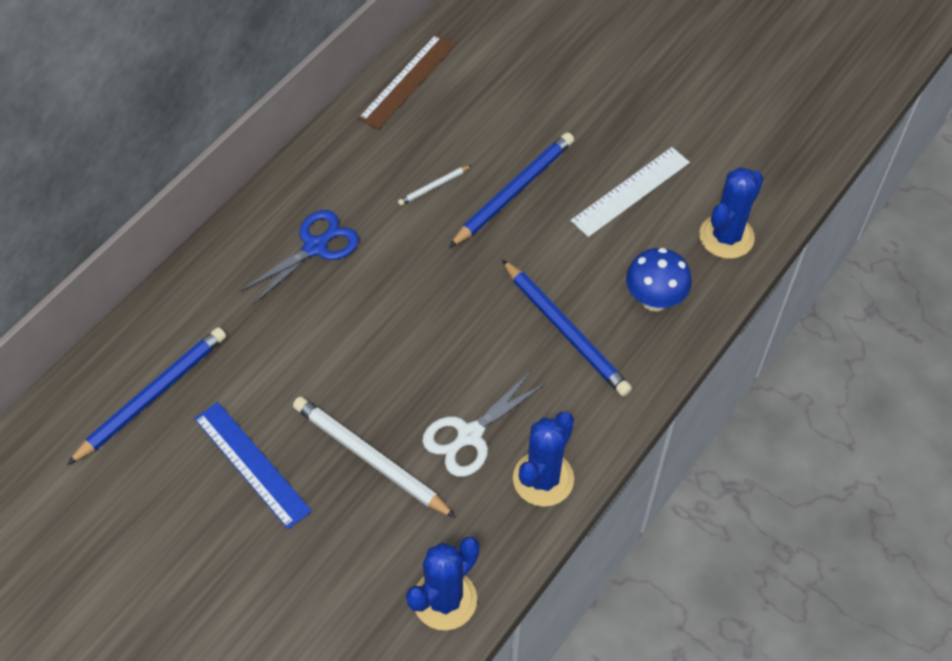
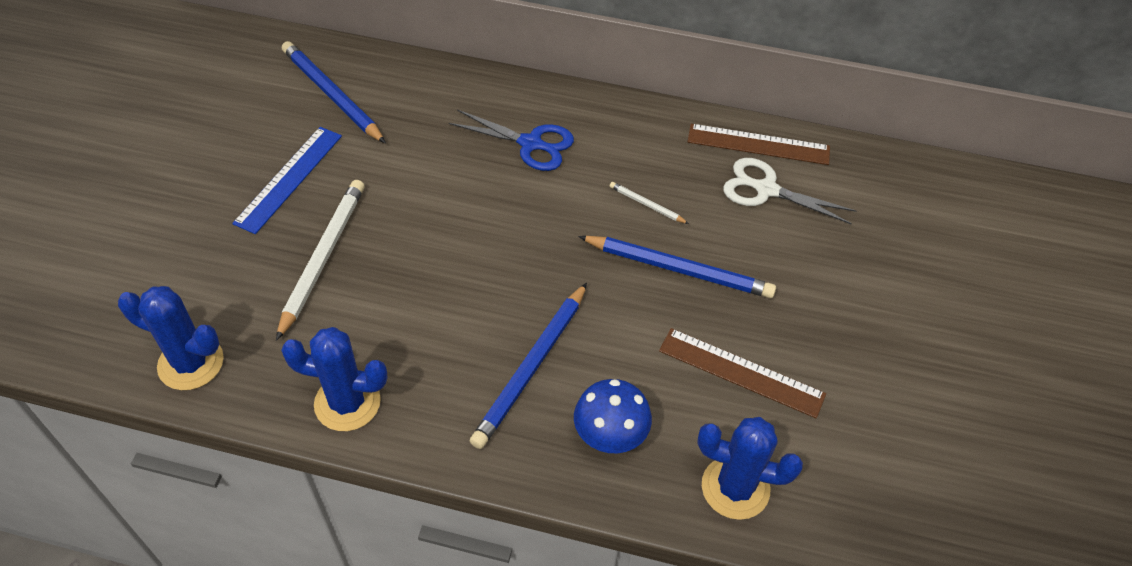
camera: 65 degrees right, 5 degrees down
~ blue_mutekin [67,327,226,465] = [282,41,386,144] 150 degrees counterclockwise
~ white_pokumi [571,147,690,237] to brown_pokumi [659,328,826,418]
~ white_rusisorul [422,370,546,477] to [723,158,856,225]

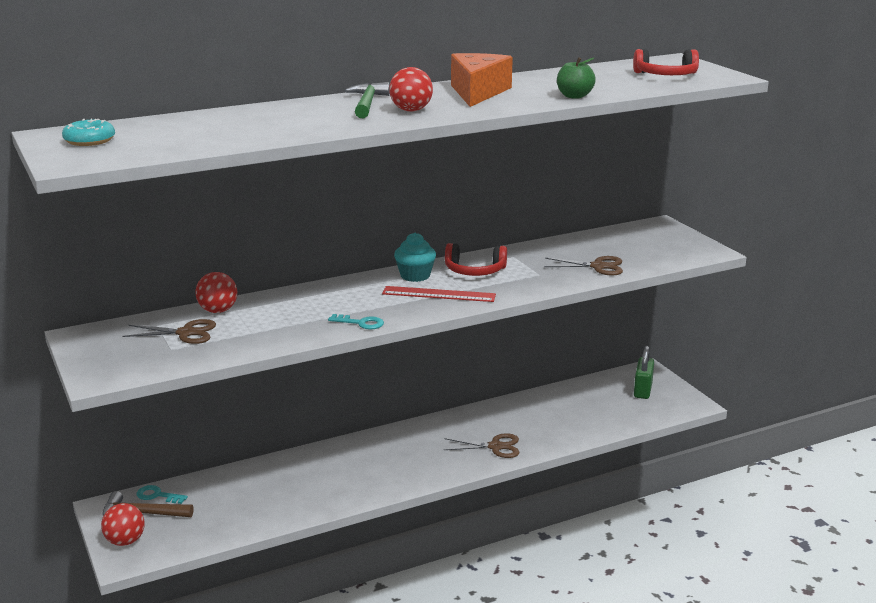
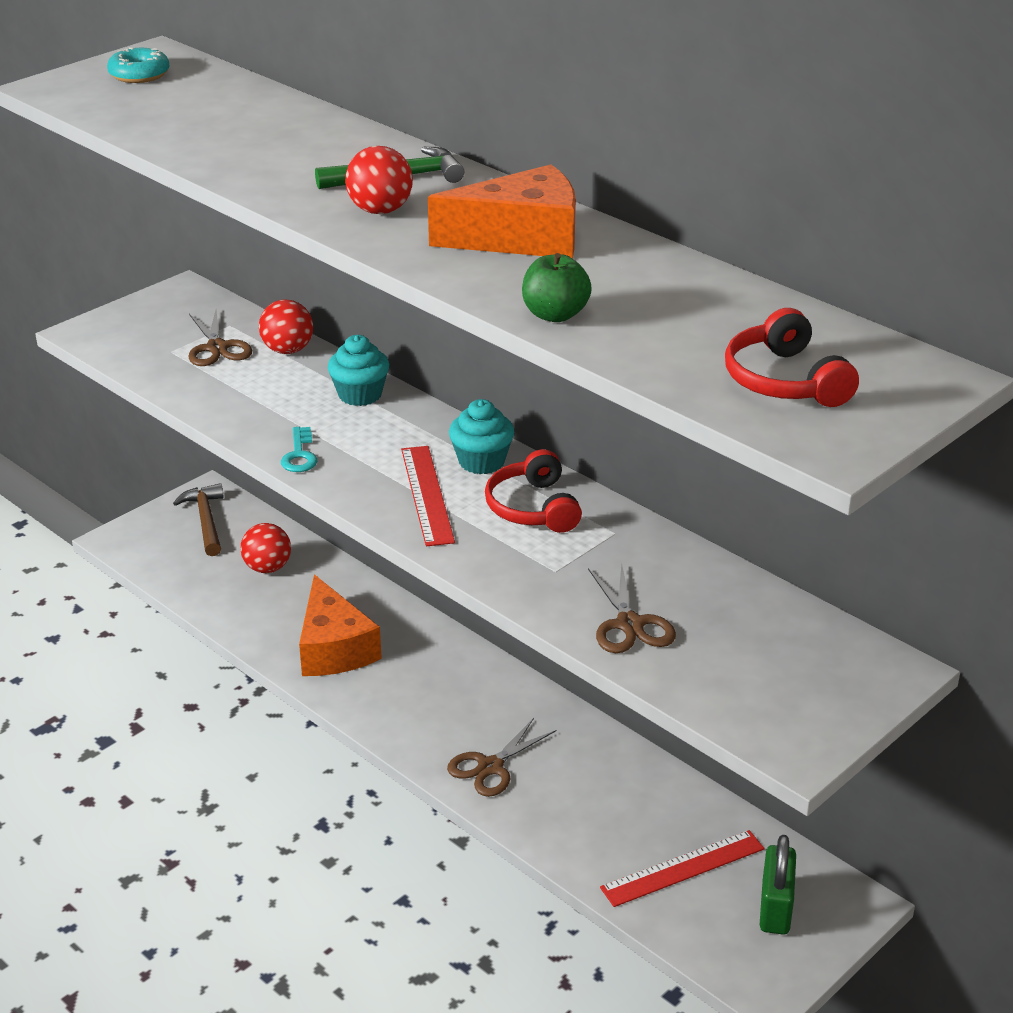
camera: 70 degrees right, 10 degrees up
~ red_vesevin [101,503,145,546] to [241,523,291,573]
+ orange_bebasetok [299,574,382,676]
+ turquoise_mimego [328,335,389,406]
~ brown_rusisorul [444,433,519,458] = [447,718,556,797] 60 degrees clockwise
+ red_pokumi [600,830,765,907]
~ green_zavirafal [634,345,654,399] = [760,835,796,935] 75 degrees counterclockwise
- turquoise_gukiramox [136,485,188,504]

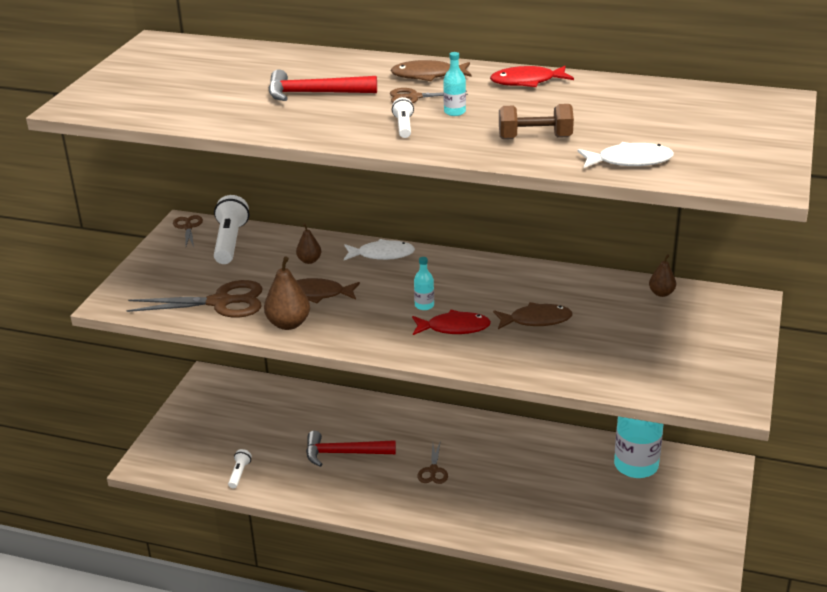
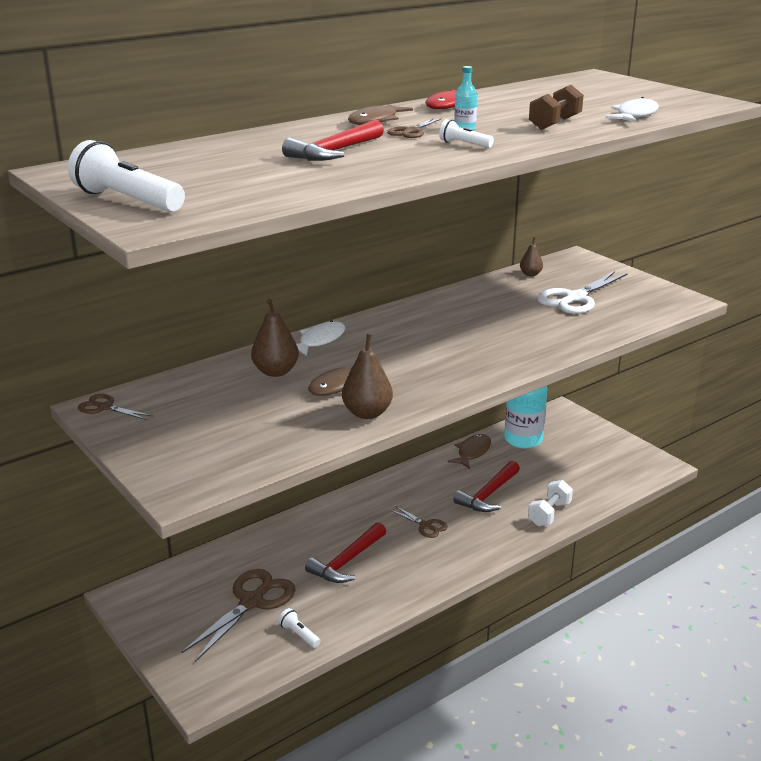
camera: 55 degrees left, 5 degrees down
~ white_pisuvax [214,195,249,264] to [68,140,185,212]
~ brown_rusisorul [126,280,263,318] to [181,569,295,662]
~ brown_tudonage [296,223,321,264] = [251,299,299,377] x1.68
~ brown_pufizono [493,302,573,329] to [448,434,491,469]
+ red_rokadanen [453,461,520,512]
+ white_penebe [528,480,573,526]
+ white_rusisorul [537,271,628,314]
- red_pufizono [412,310,491,335]
- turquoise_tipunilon [414,257,434,310]

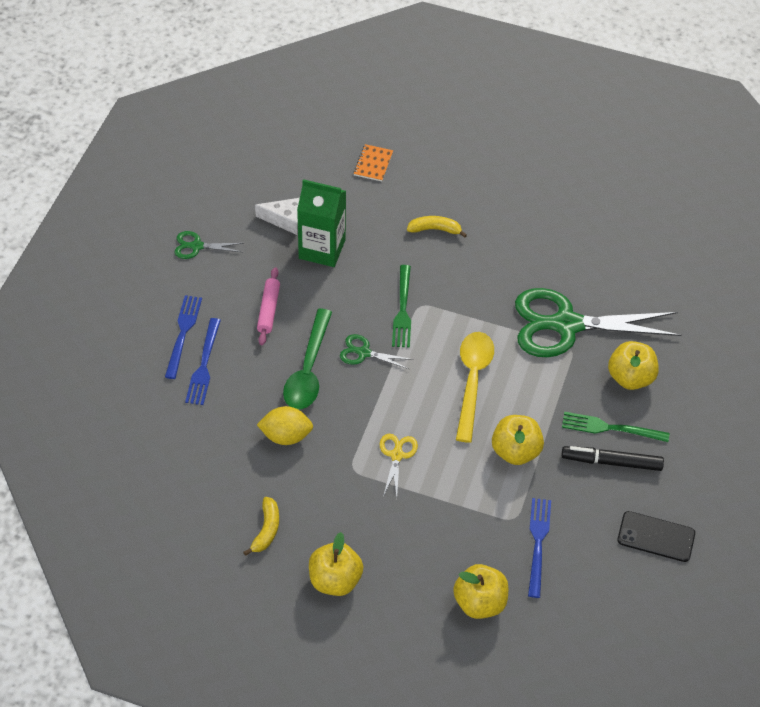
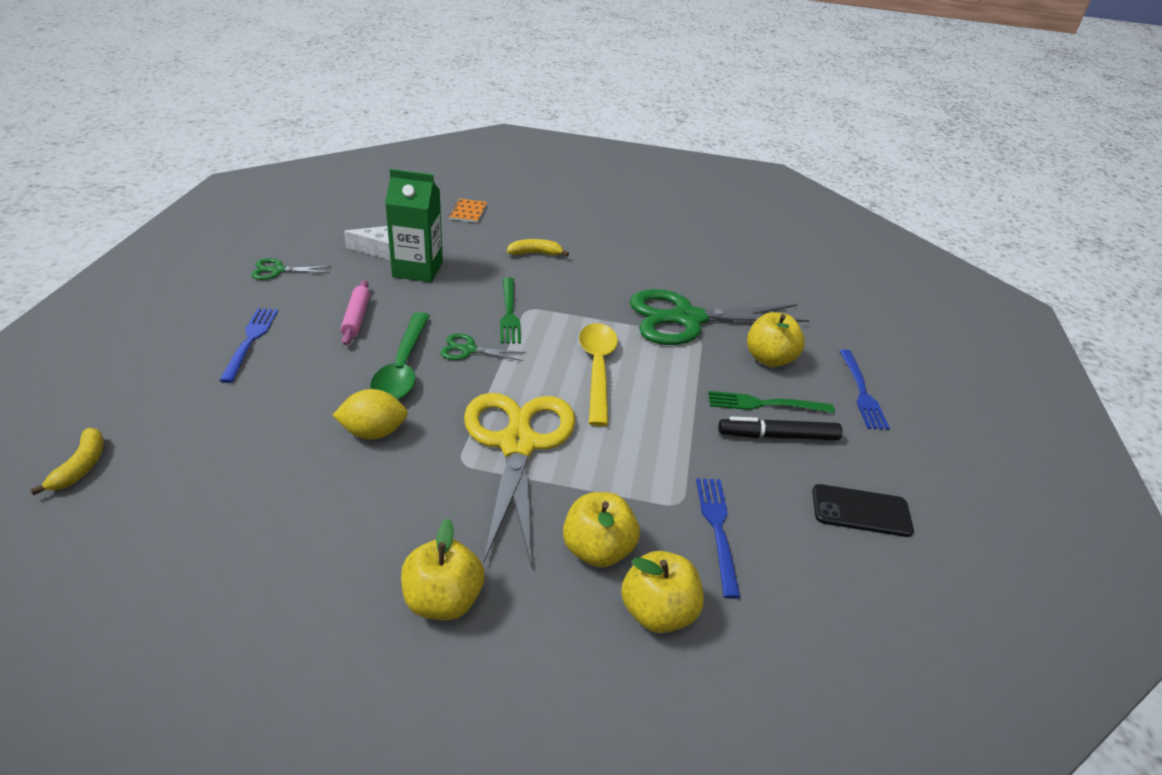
camera: 10 degrees left, 15 degrees down
~ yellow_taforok [243,497,279,556] to [30,428,104,495]
~ yellow_rusisorul [379,434,418,497] = [464,393,575,568] x2.33
~ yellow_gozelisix [492,415,544,465] to [563,492,640,567]
~ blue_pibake [185,318,221,405] to [840,349,890,430]

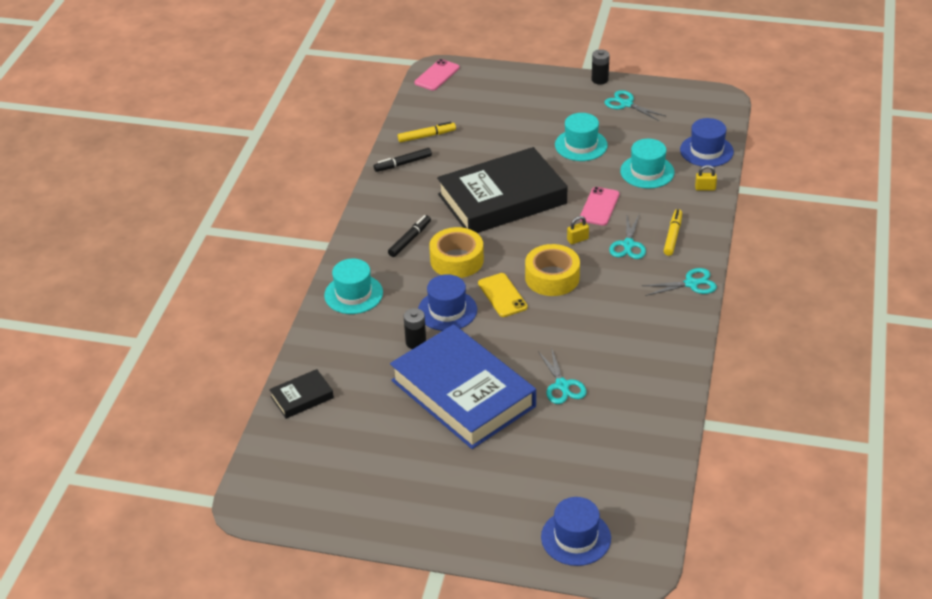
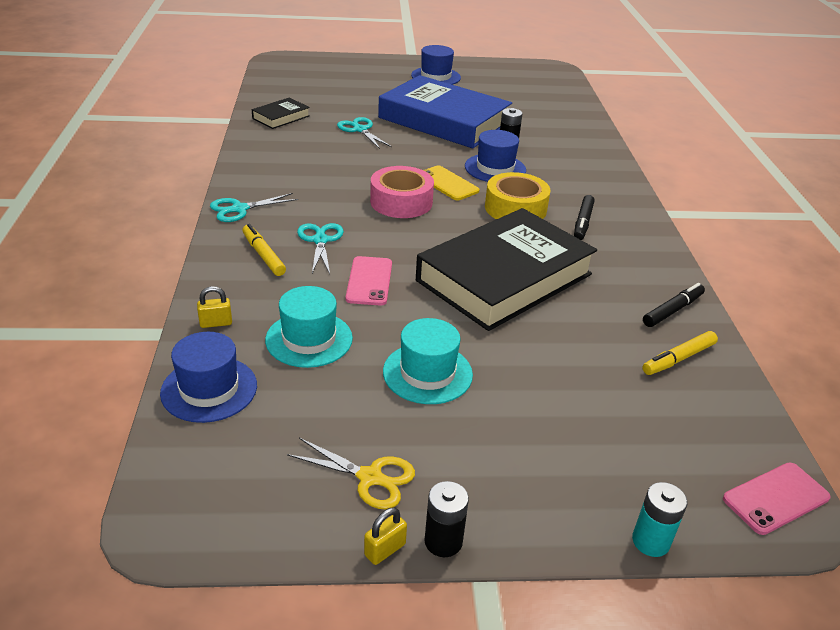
camera: 160 degrees right, 5 degrees down
~ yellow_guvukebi [664,209,682,256] = [242,224,286,276] 150 degrees clockwise
~ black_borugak [269,369,334,419] to [252,98,310,129]
~ turquoise_rusisorul [604,90,665,121] to yellow_rusisorul [287,438,415,509]
~ yellow_zavirafal [567,216,589,244] to [364,507,407,565]
~ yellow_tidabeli [525,244,580,296] to pink_tidabeli [370,166,434,218]
~ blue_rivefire [541,497,611,566] to [411,45,461,85]
+ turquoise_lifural [632,482,688,557]
~ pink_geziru [414,59,460,91] = [723,463,831,535] 45 degrees clockwise
- turquoise_rivefire [324,259,383,314]

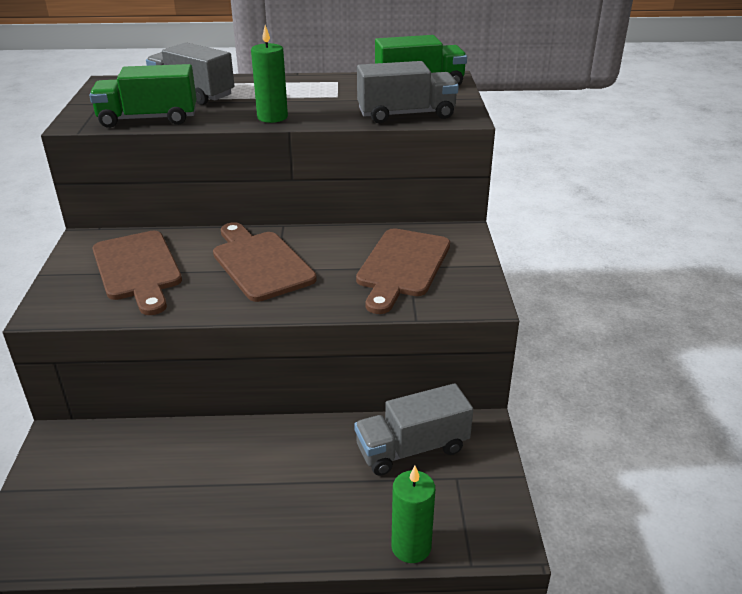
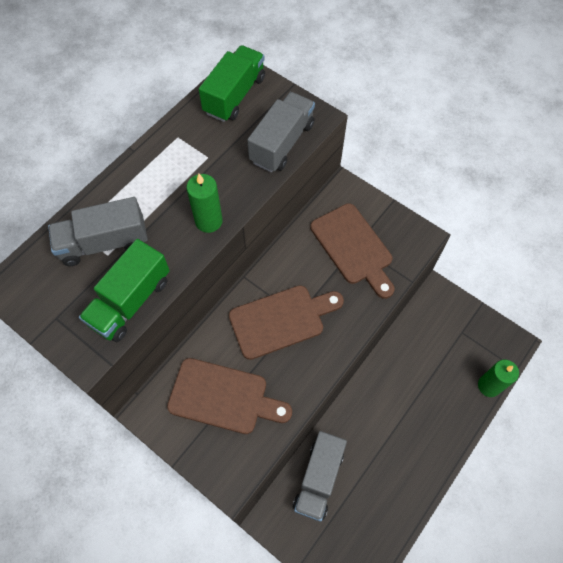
camera: 50 degrees left, 30 degrees up
~ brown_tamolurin [213,222,317,302] = [229,285,344,360] 150 degrees clockwise
~ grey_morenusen [354,383,473,476] to [293,431,347,522]

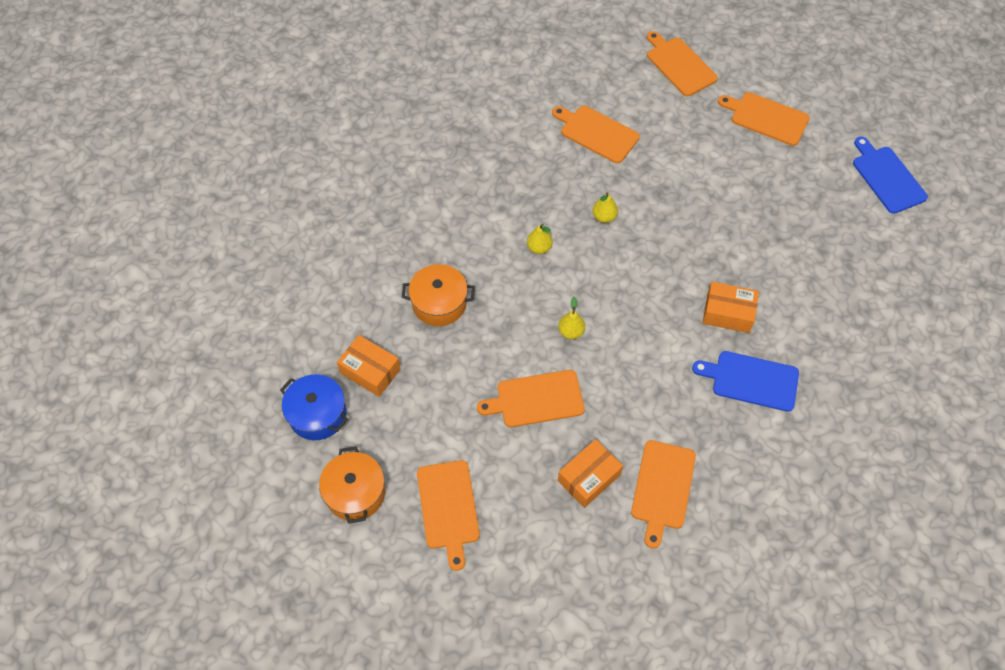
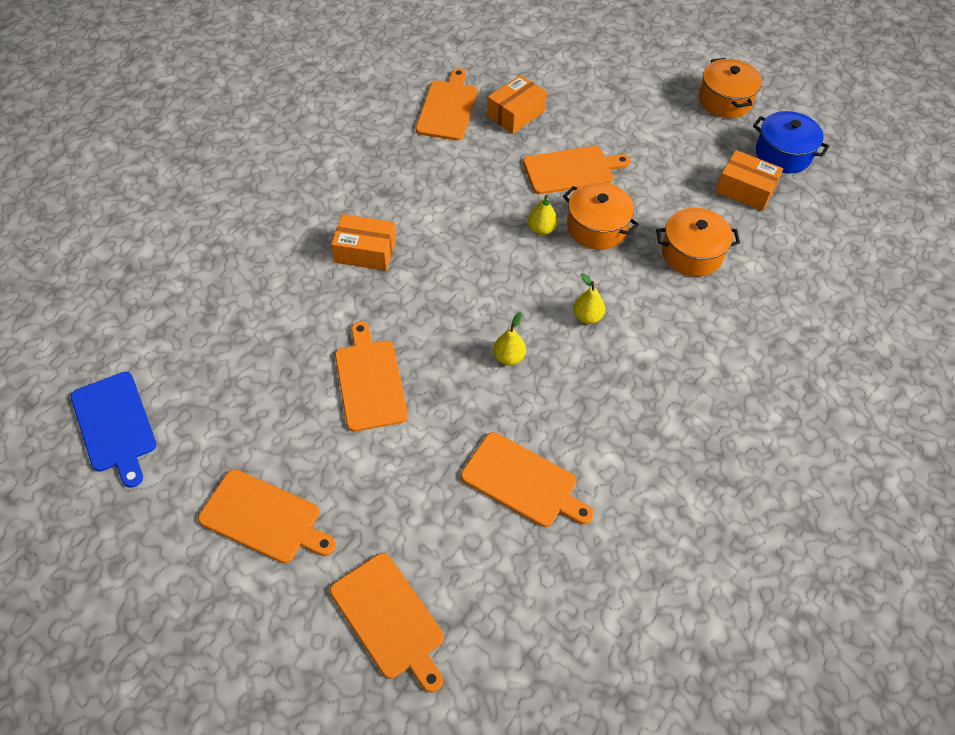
camera: 175 degrees right, 5 degrees down
~ orange_tamolurin [417,460,480,571] to [335,322,408,432]
+ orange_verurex [563,182,639,250]
- blue_tamolurin [692,351,799,412]

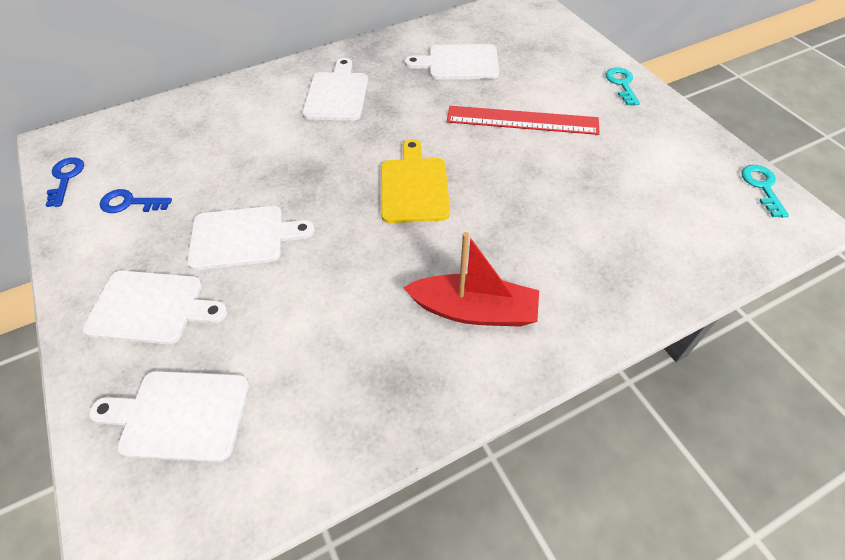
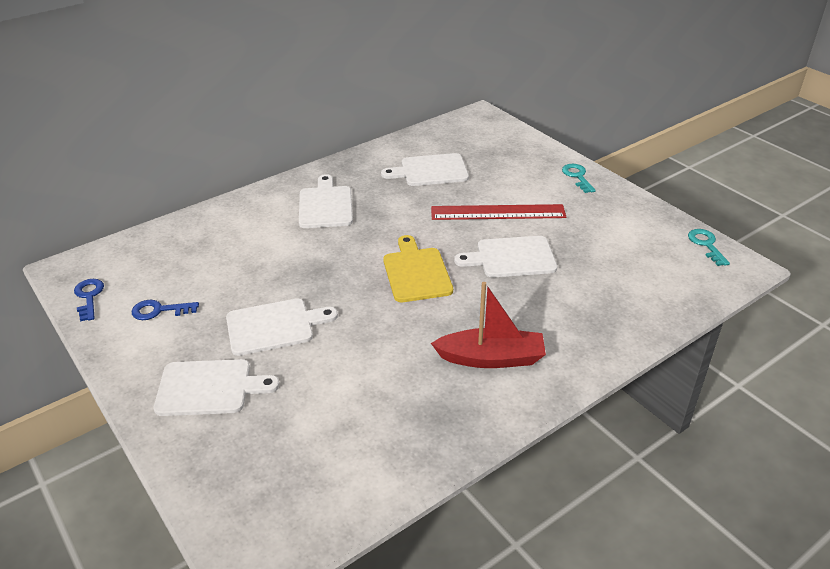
camera: 10 degrees left, 15 degrees down
~ white_tamolurin [89,371,249,462] to [454,236,557,277]

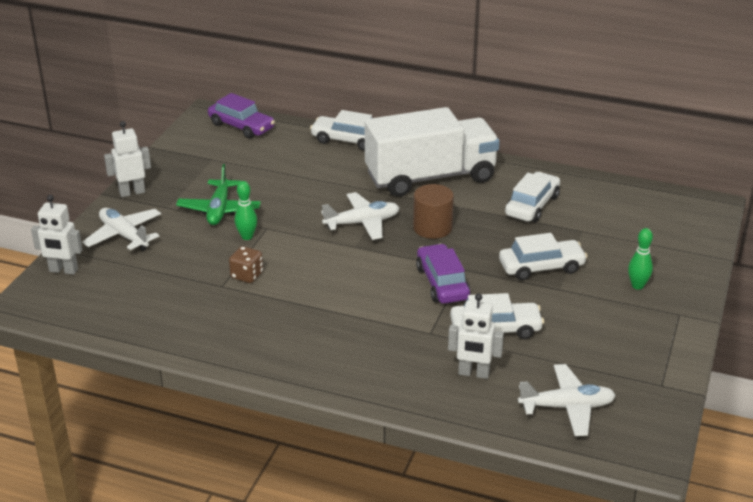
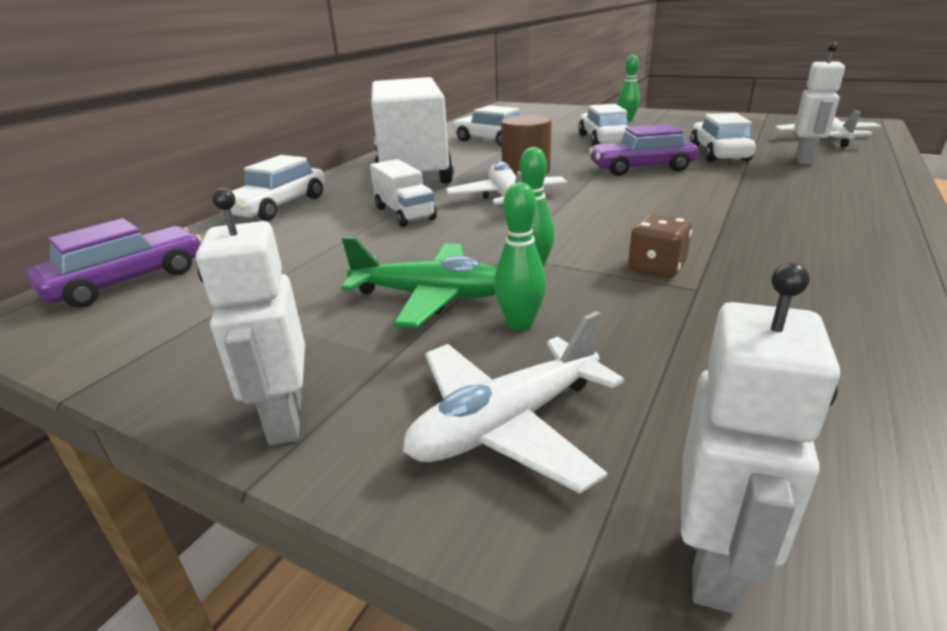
camera: 80 degrees left, 5 degrees down
+ white_morenusen [370,159,437,227]
+ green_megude [494,182,546,331]

